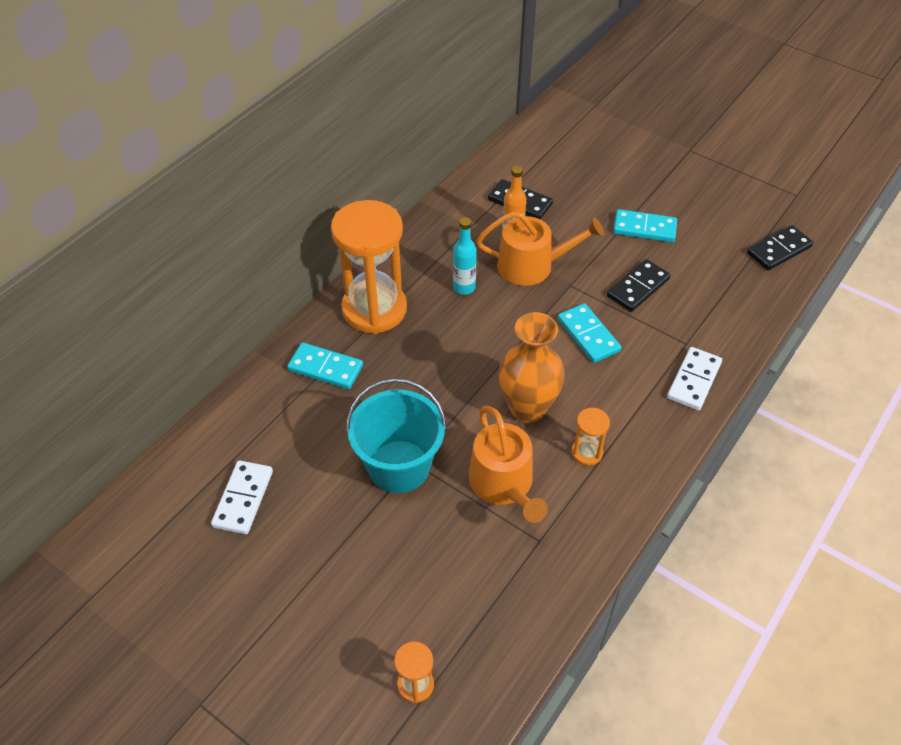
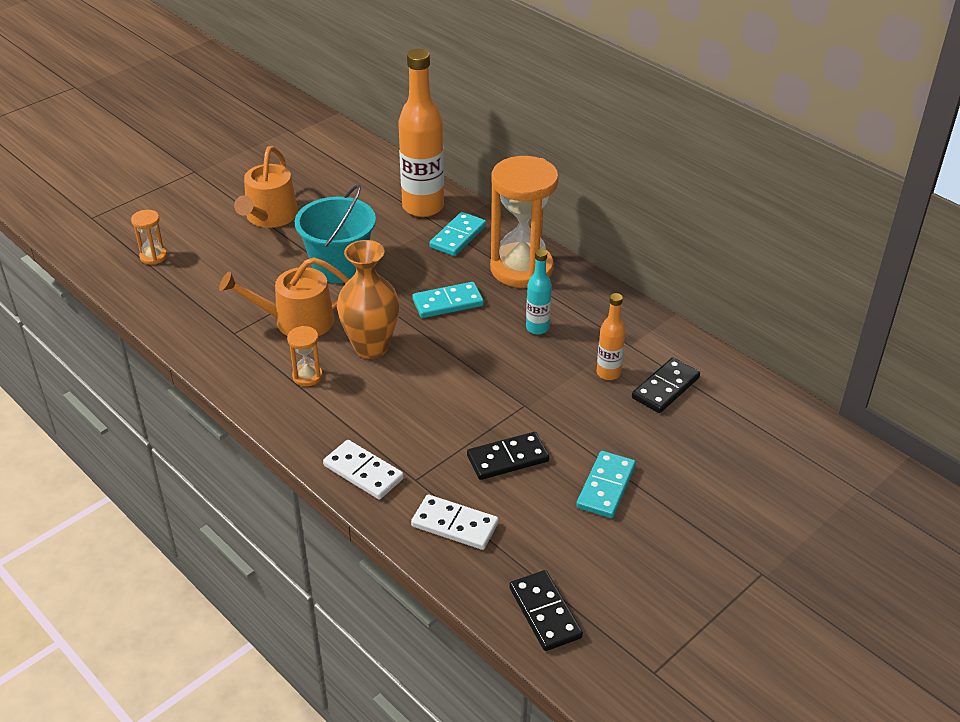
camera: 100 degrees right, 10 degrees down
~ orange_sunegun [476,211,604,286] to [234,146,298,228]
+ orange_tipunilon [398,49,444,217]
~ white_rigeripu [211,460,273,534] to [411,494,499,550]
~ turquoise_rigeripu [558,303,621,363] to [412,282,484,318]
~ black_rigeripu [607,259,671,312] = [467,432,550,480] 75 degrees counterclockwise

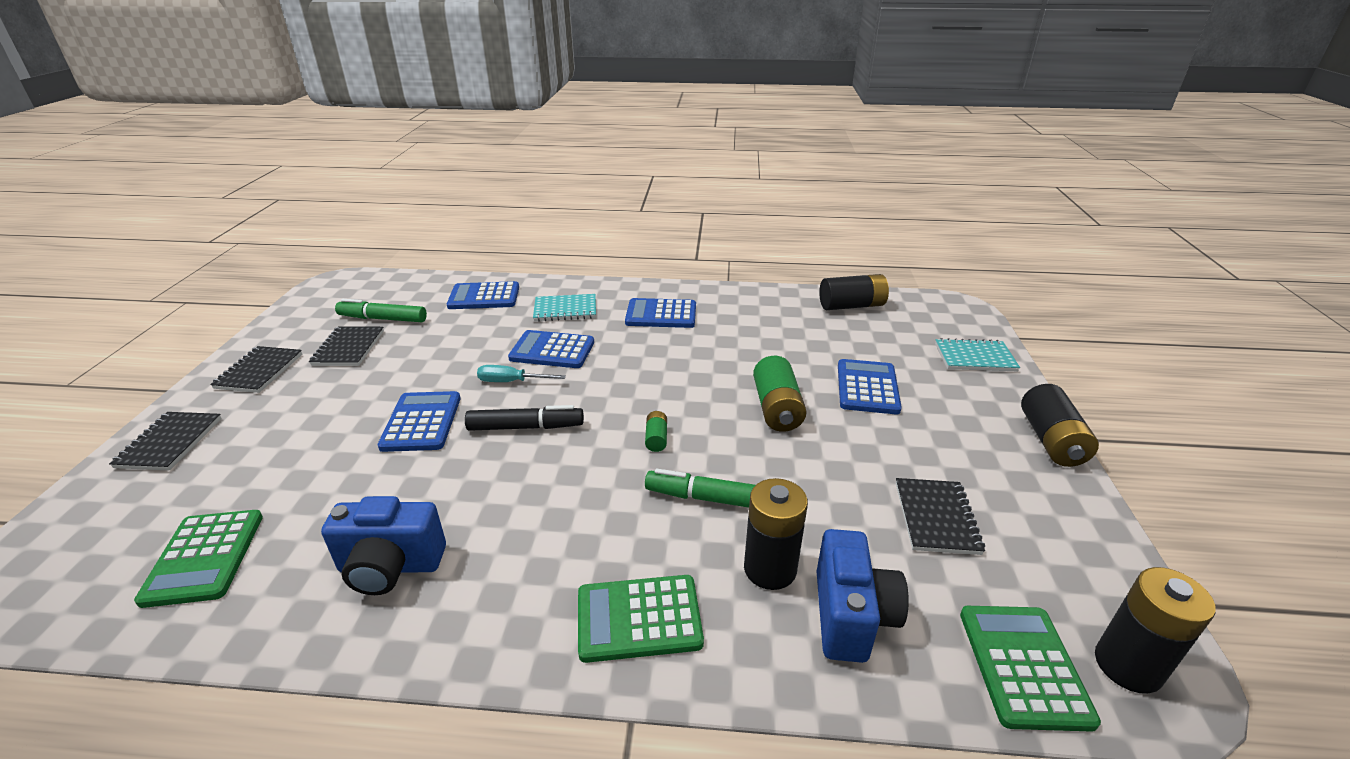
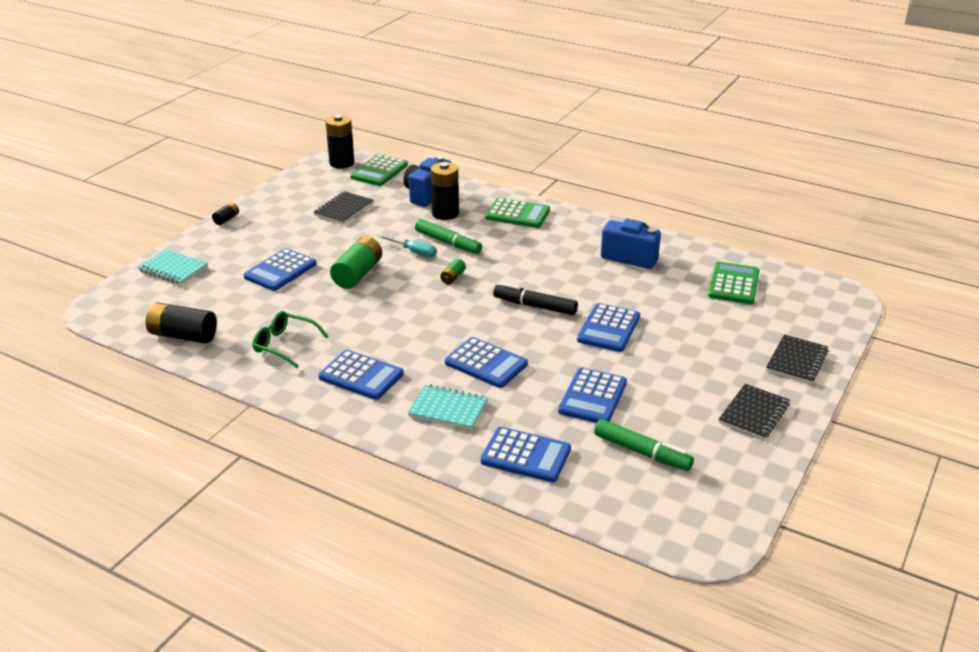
camera: 155 degrees left, 0 degrees up
~ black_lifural [1021,384,1099,467] = [212,202,239,225] x0.50
+ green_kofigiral [253,311,329,368]
~ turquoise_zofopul [477,365,566,382] to [378,235,437,257]
+ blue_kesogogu [558,368,627,423]
- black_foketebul [309,326,384,366]

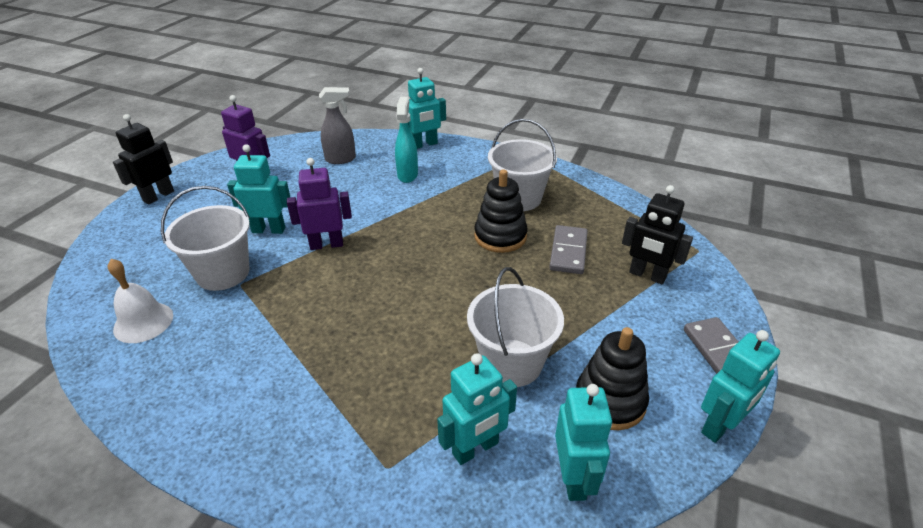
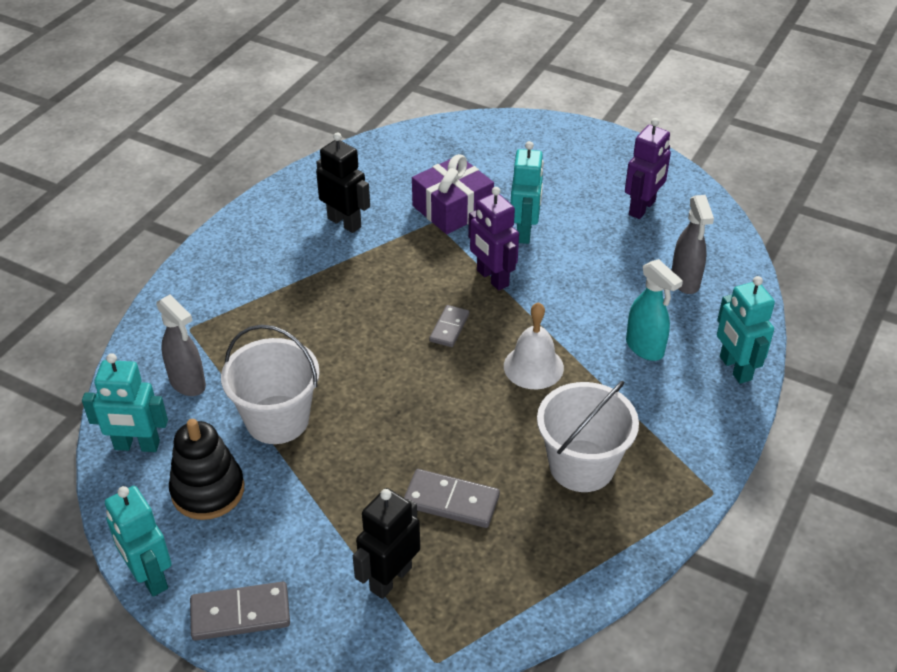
camera: 95 degrees right, 5 degrees up
~ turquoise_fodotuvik [437,353,517,465] to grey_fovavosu [156,294,206,396]
~ black_fodotuvik [113,114,174,204] to [316,133,370,233]
~ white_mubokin [161,186,250,291] to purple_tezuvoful [412,154,494,234]
+ grey_rigeripu [429,305,469,347]
~ purple_fodotuvik [287,158,352,250] = [468,187,519,291] 150 degrees clockwise
~ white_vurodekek [108,259,173,343] to [504,302,564,389]
~ turquoise_fovavosu [395,97,418,183] = [626,259,683,361] 45 degrees clockwise
- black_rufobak [474,169,527,253]

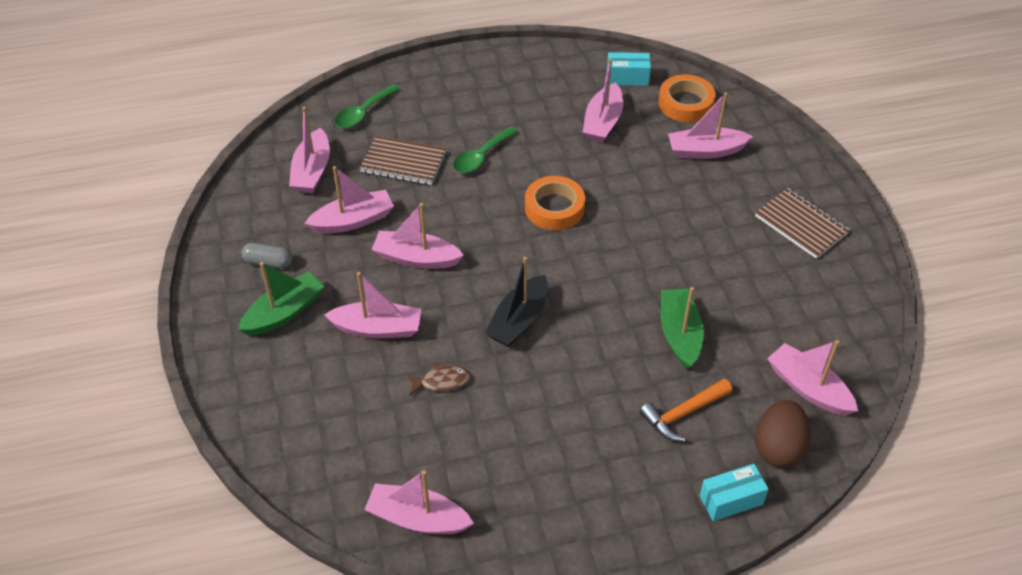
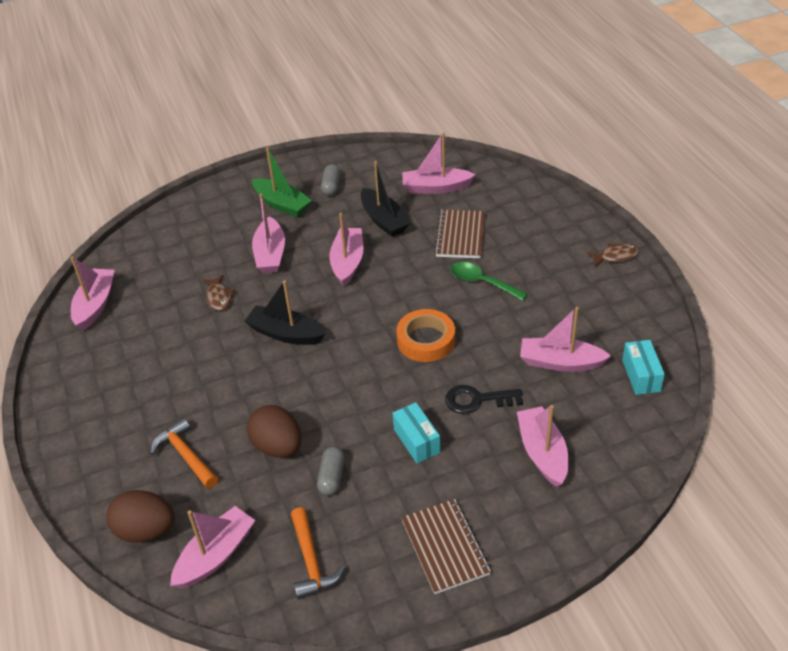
camera: 85 degrees right, 5 degrees down
~ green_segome [661,287,704,369] to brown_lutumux [247,405,302,457]
+ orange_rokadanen [291,507,346,599]
+ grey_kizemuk [317,446,345,496]
~ pink_segome [305,166,394,234] to black_segome [361,161,410,237]
~ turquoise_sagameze [700,464,769,521] to [393,402,440,463]
~ brown_foketebul [755,188,850,259] = [401,499,491,594] 60 degrees counterclockwise
+ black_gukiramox [445,385,523,414]
+ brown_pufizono [587,243,639,267]
- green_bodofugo [334,84,400,128]
- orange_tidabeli [659,74,716,122]

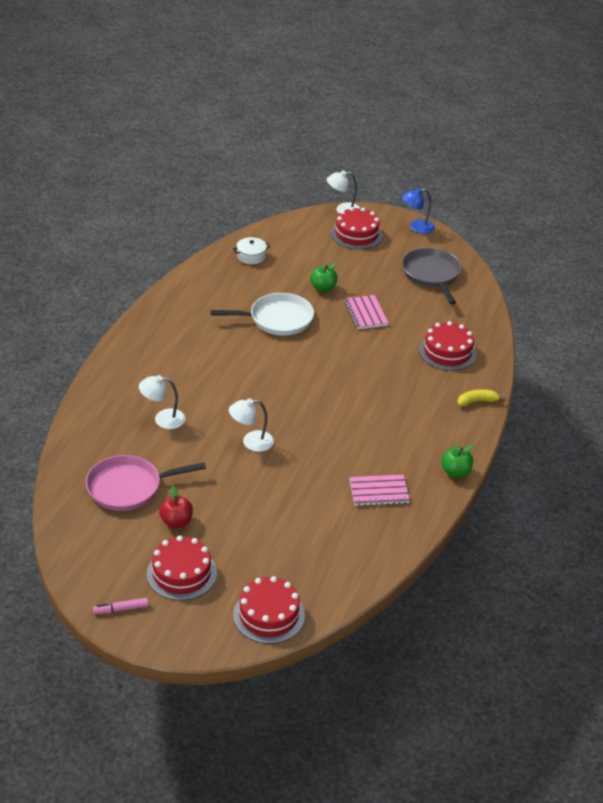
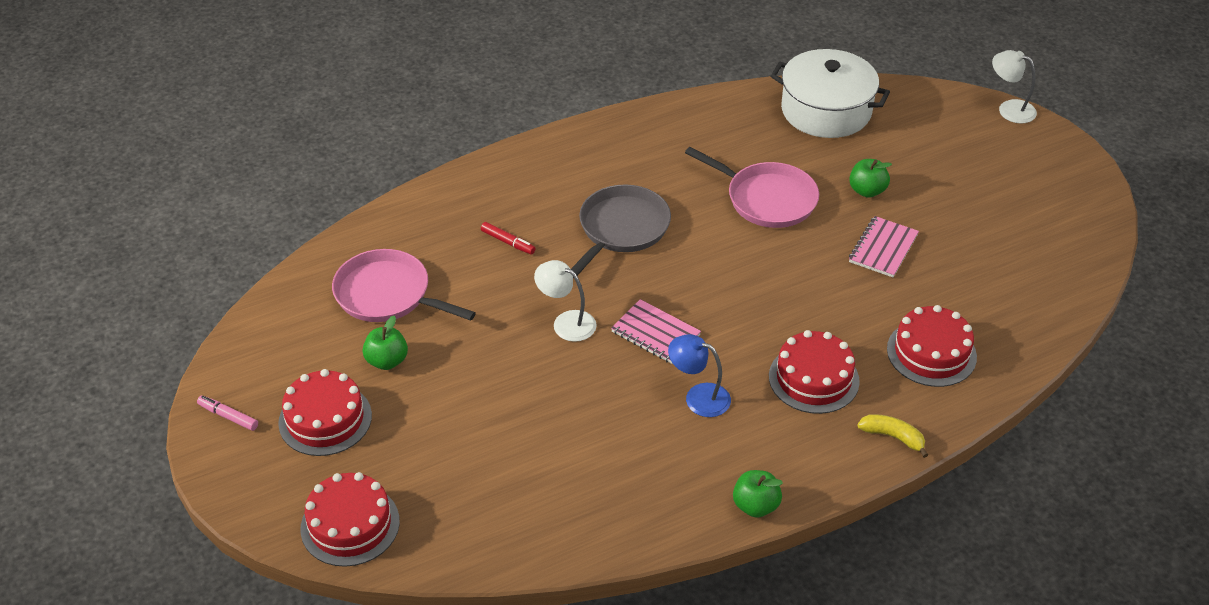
camera: 45 degrees right, 5 degrees up
~ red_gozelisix [159,486,193,528] to green_gozelisix [362,315,408,370]
~ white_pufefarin [139,375,186,429] to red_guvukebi [481,222,536,254]
~ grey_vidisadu [402,248,462,305] to [571,185,671,278]
~ pink_foketebul [349,474,410,506] to [611,299,701,364]
~ blue_pufefarin [402,188,435,234] to [668,334,731,417]
~ white_vidisadu [210,293,314,336] to pink_vidisadu [685,147,819,228]
~ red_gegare [331,207,383,250] to [769,330,860,414]
~ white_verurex [233,237,270,264] = [771,49,890,138] x2.23

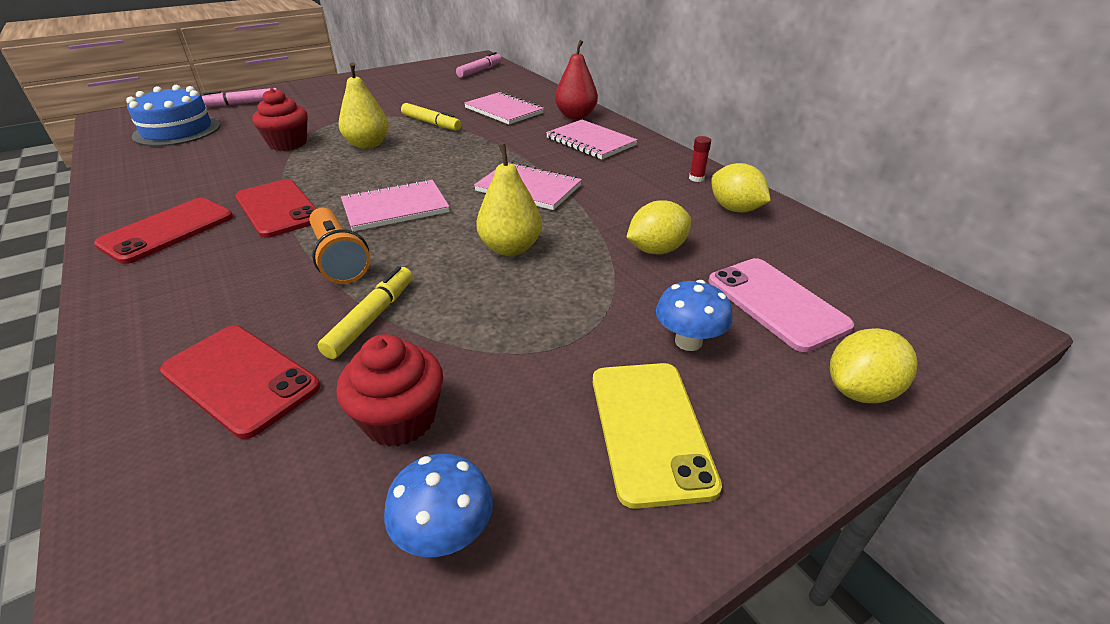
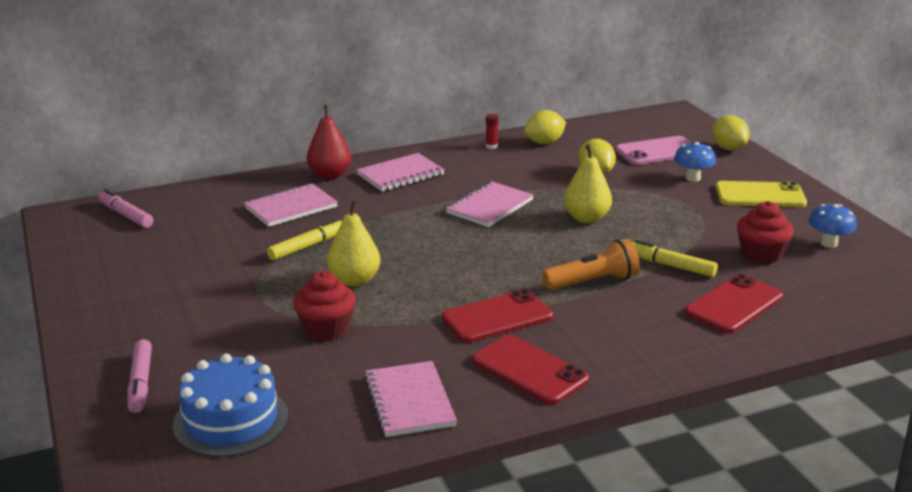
camera: 80 degrees left, 10 degrees down
~ pink_foketebul [341,179,449,232] to [364,361,457,437]

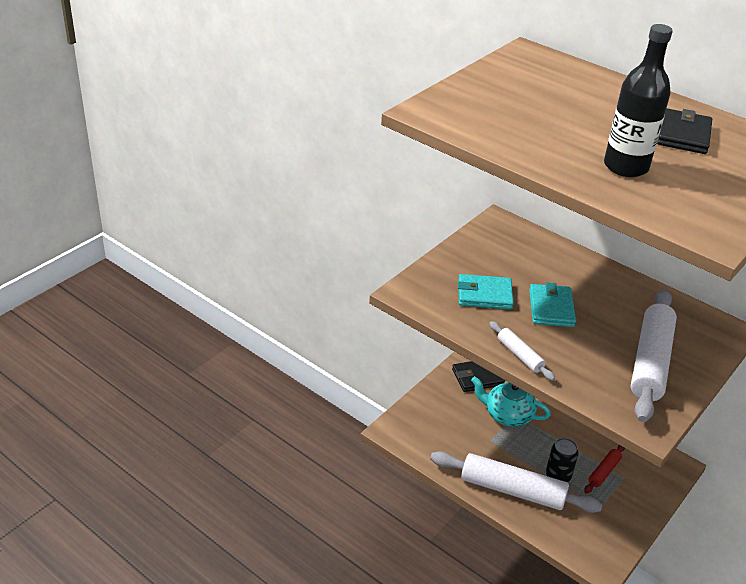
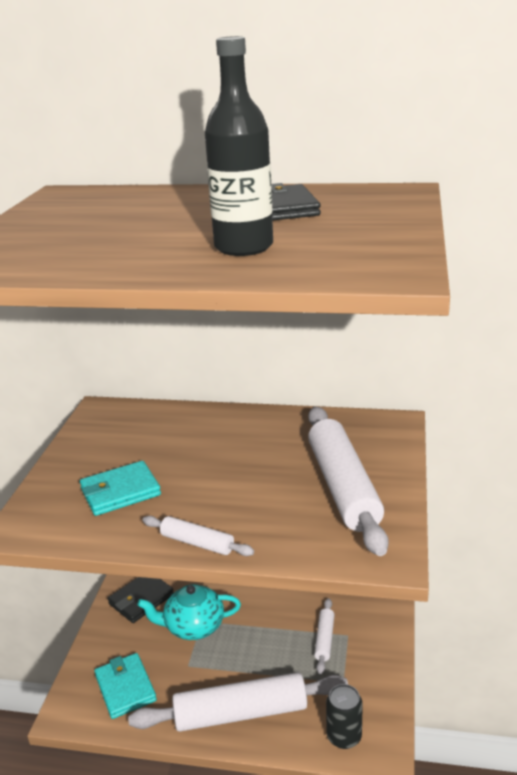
camera: 25 degrees left, 10 degrees down
~ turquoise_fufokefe [529,282,576,327] to [94,653,157,719]
~ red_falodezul [584,445,625,494] to white_falodezul [314,598,334,674]
~ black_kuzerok [546,438,579,482] to [326,684,363,749]

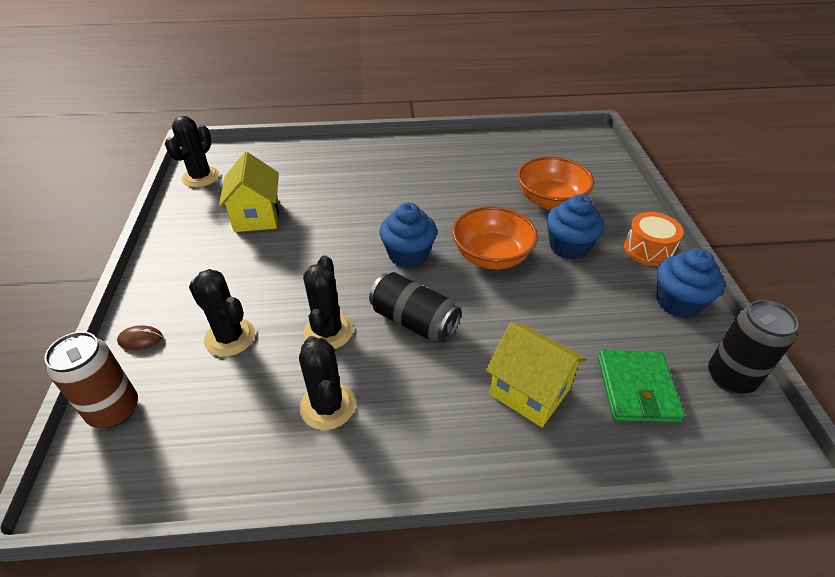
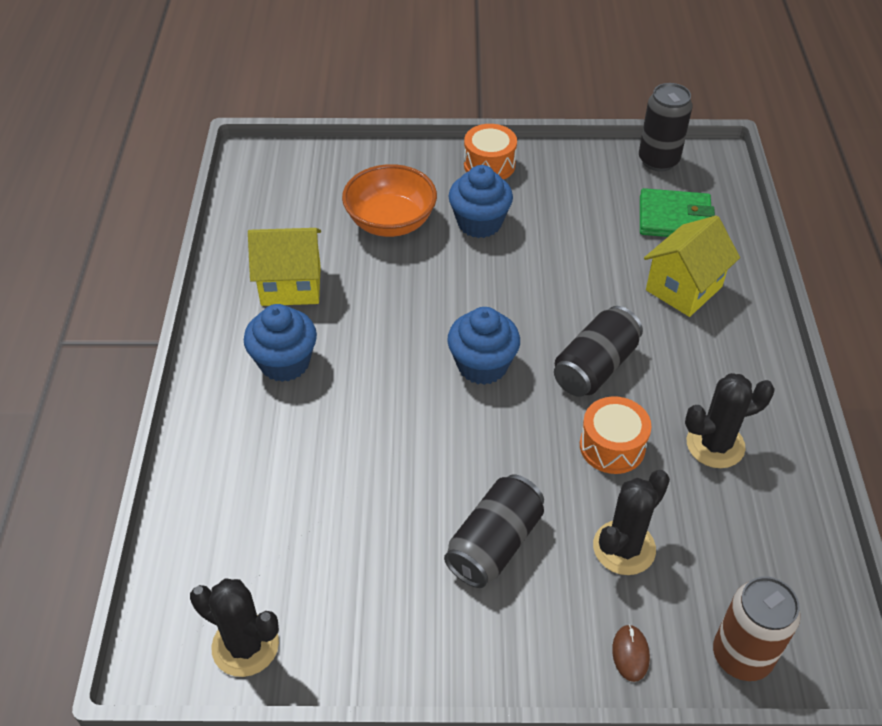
camera: 85 degrees left, 5 degrees up
~ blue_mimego [657,248,725,318] to [244,304,317,382]
~ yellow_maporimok [219,152,279,232] to [248,228,321,306]
+ black_kuzerok [444,474,544,588]
~ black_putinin [303,255,353,349] to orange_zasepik [580,396,652,474]
- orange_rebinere [452,206,538,269]

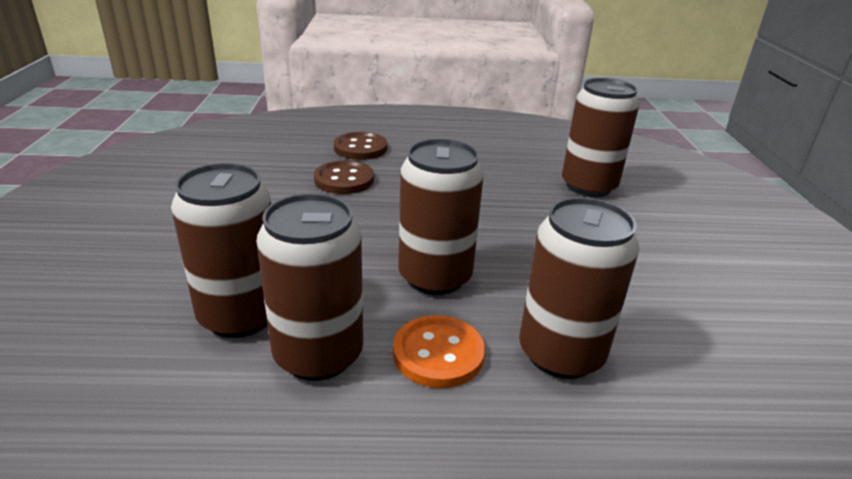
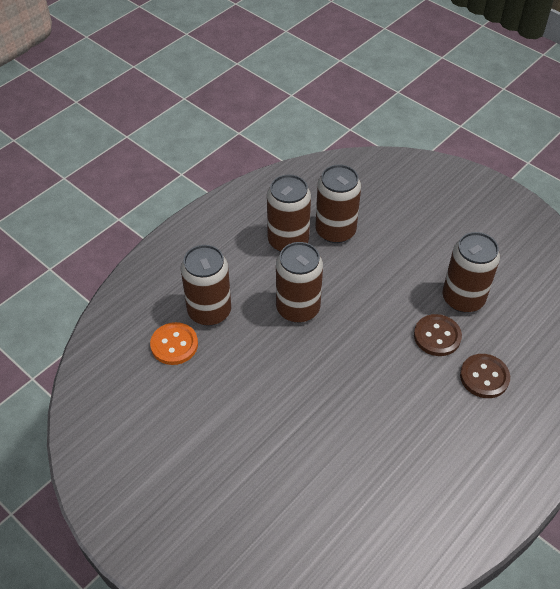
camera: 135 degrees right, 20 degrees up
~ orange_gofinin [393,315,485,388] to [150,322,198,365]
~ brown_kuzerok [562,78,639,197] to [443,232,500,313]

